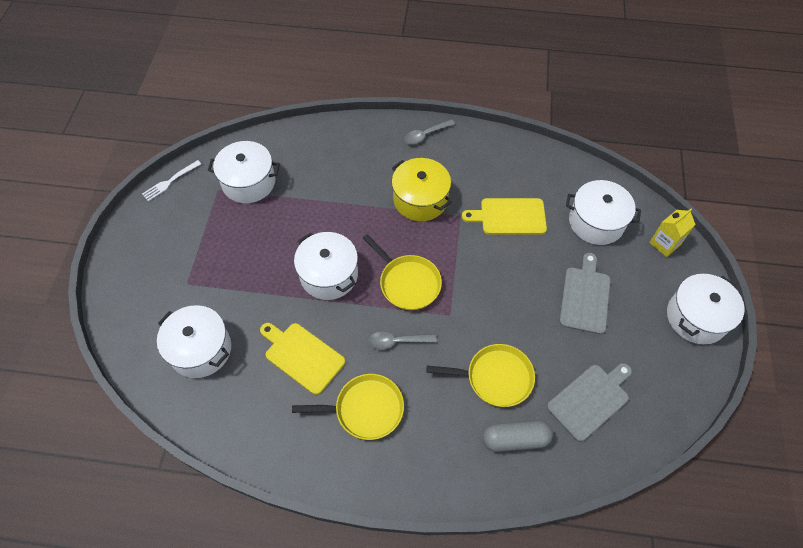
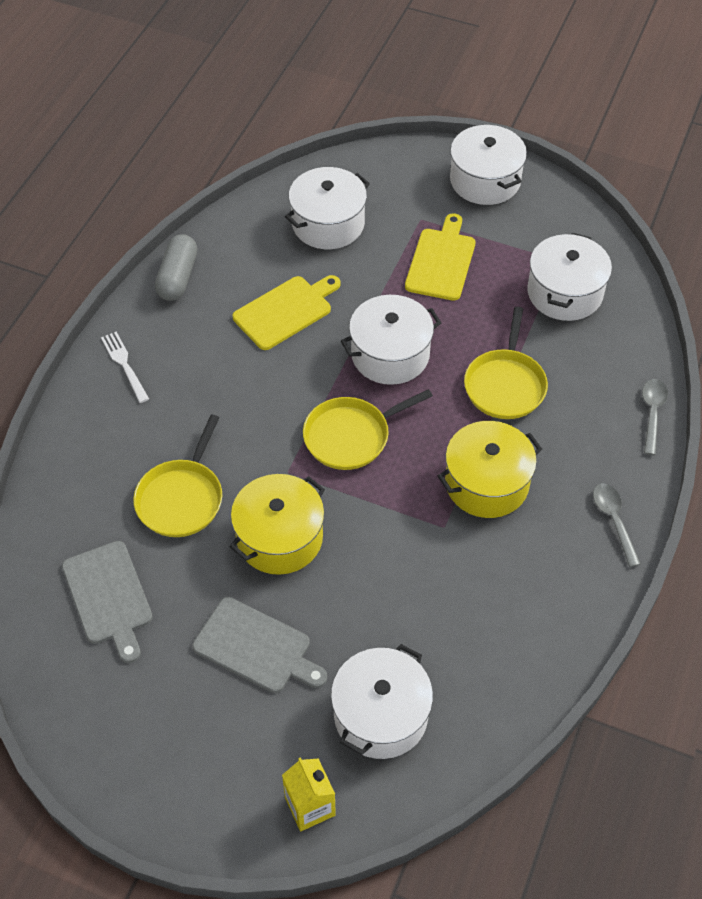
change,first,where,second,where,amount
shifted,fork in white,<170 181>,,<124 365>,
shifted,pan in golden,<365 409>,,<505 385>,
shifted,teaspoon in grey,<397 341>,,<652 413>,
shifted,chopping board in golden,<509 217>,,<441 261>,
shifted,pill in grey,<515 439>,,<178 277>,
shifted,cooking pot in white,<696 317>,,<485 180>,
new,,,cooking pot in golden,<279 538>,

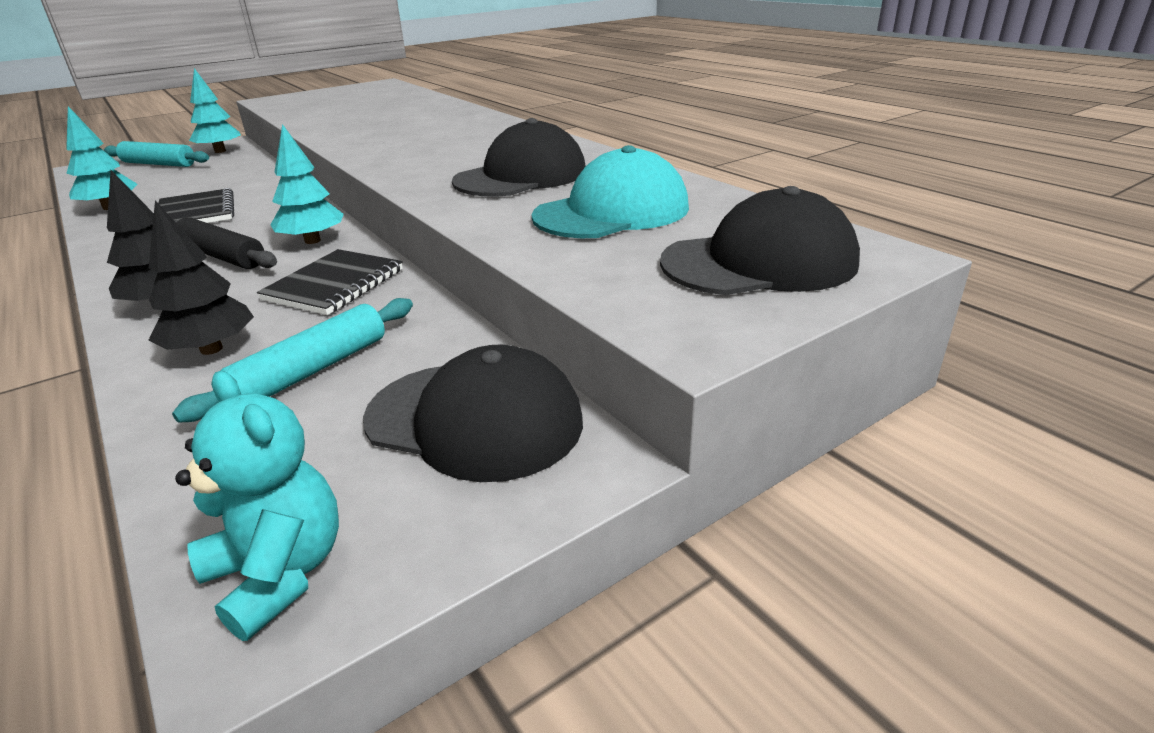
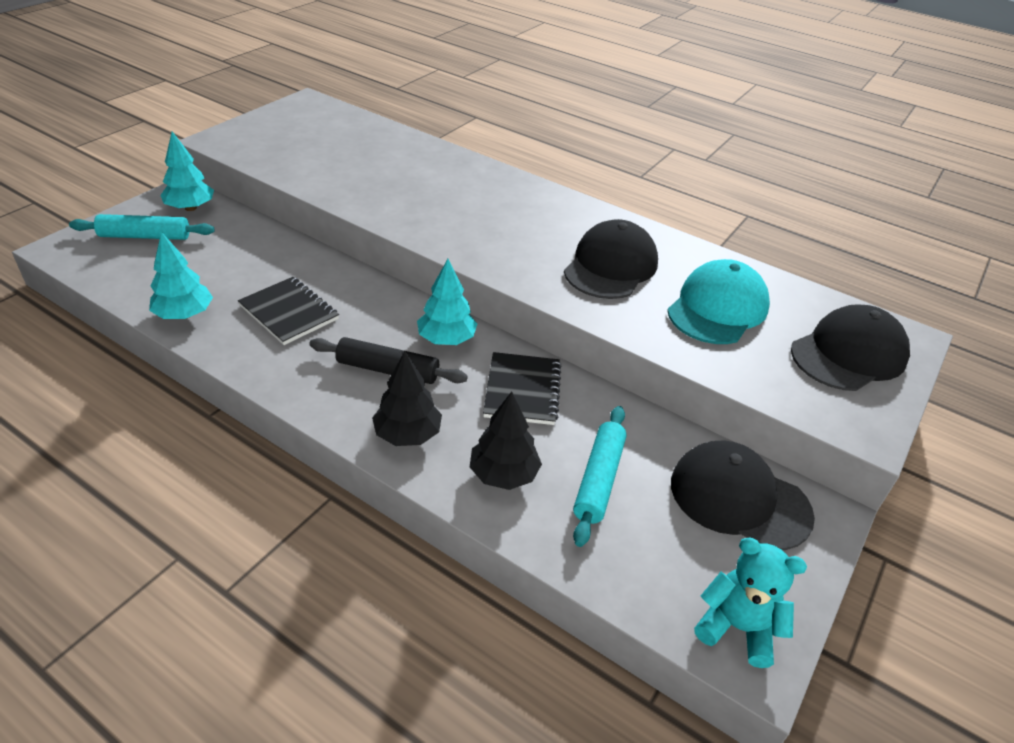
change,first,where,second,where,amount
rotated,peaked cap in black,<474 420>,,<739 499>,150 degrees counterclockwise

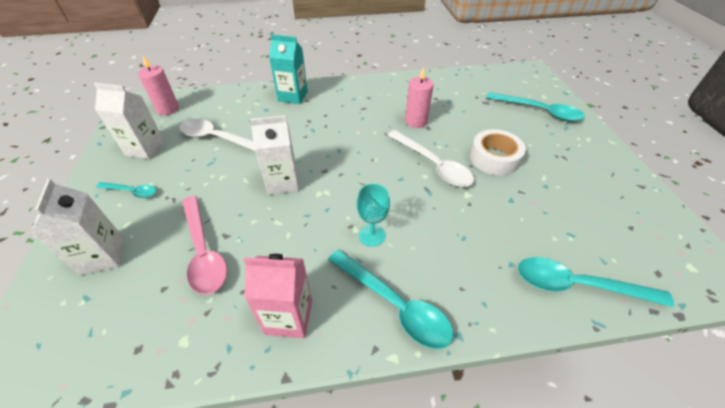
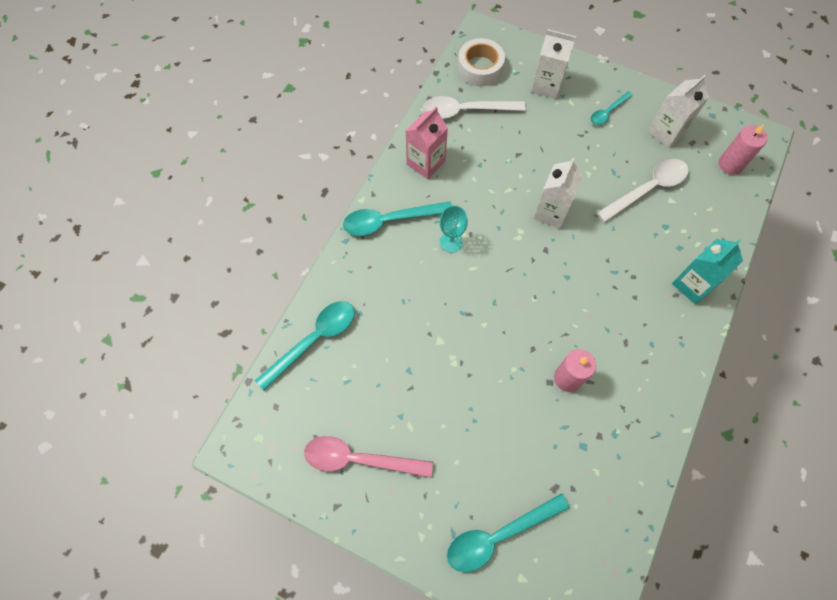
change,first,where,second,where,amount
shifted,teaspoon in pink,<203 251>,,<359 459>,
shifted,teaspoon in white,<433 165>,,<466 111>,
shifted,tape in white,<494 158>,,<480 68>,

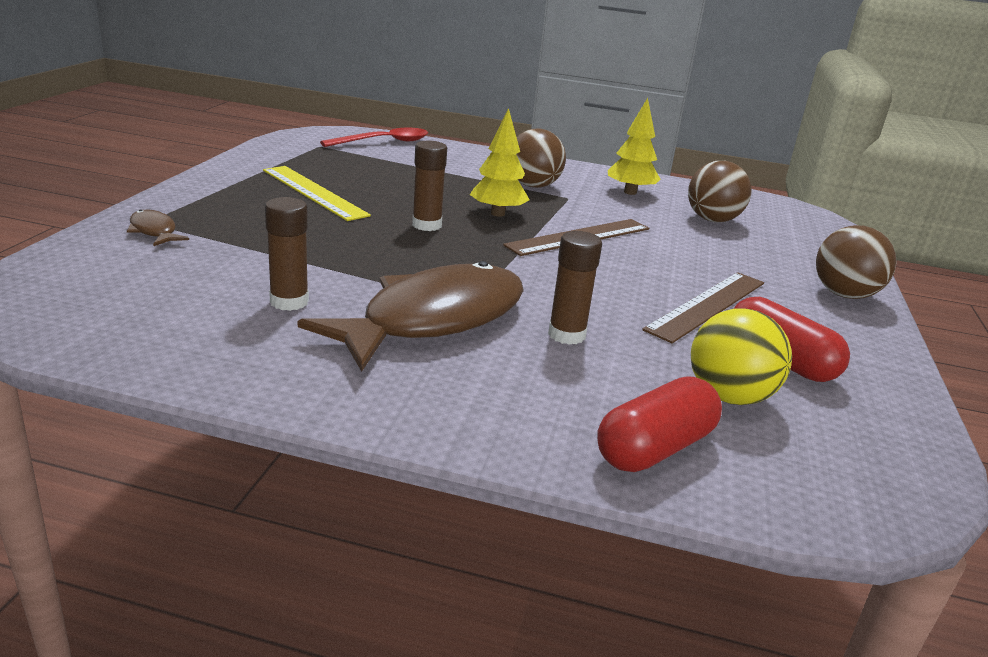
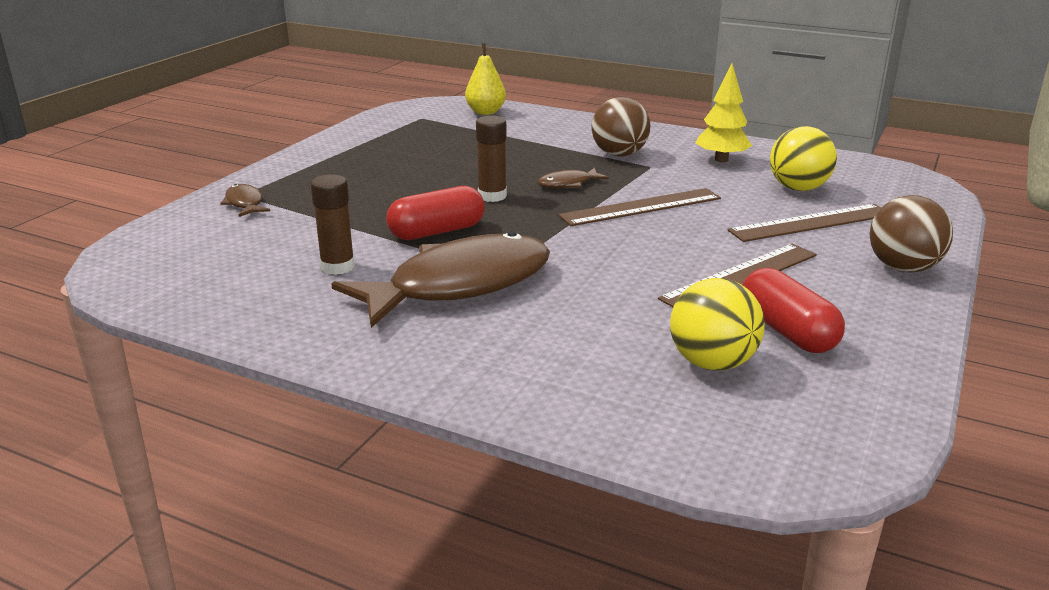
change,first,where,second,where,amount
gone,measuring stick in golden,<313 192>,,,
swapped,teaspoon in crimson,<383 142>,pear in golden,<485 112>,
swapped,fir tree in golden,<498 214>,fish figure in russet,<568 184>,
gone,glue stick in russet,<566 335>,,,
shifted,pill in crimson,<654 448>,,<437 232>,
repainted,ball in russet,<712 220>,ball in golden,<798 188>,
new,,,measuring stick in russet,<811 223>,

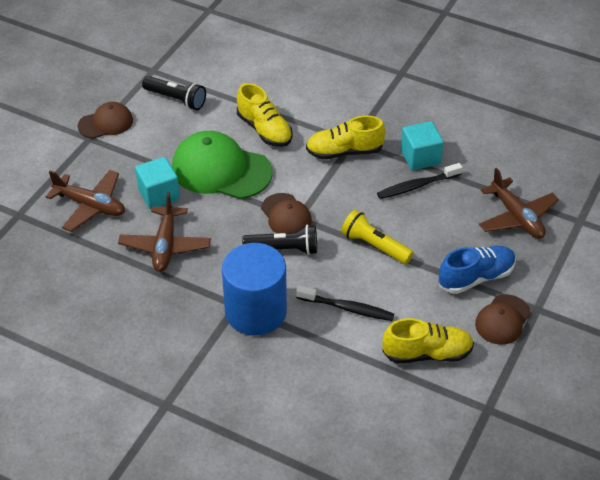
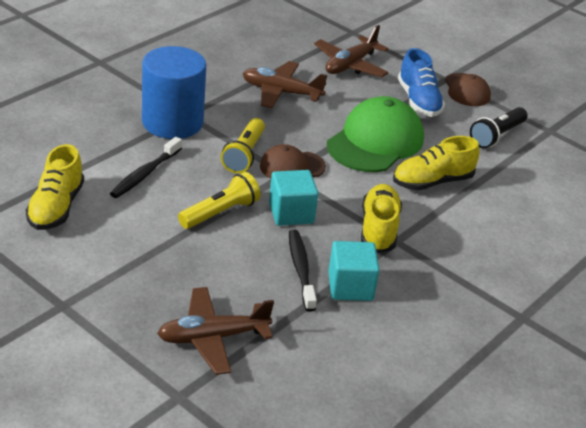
change,first,where,second,where,amount
shifted,solid cube in teal,<159 194>,,<291 213>,
repainted,flashlight in black,<283 249>,flashlight in golden,<244 155>,
shifted,shoe in cobalt,<476 277>,,<418 101>,
gone,peaked cap in russet,<502 320>,,,

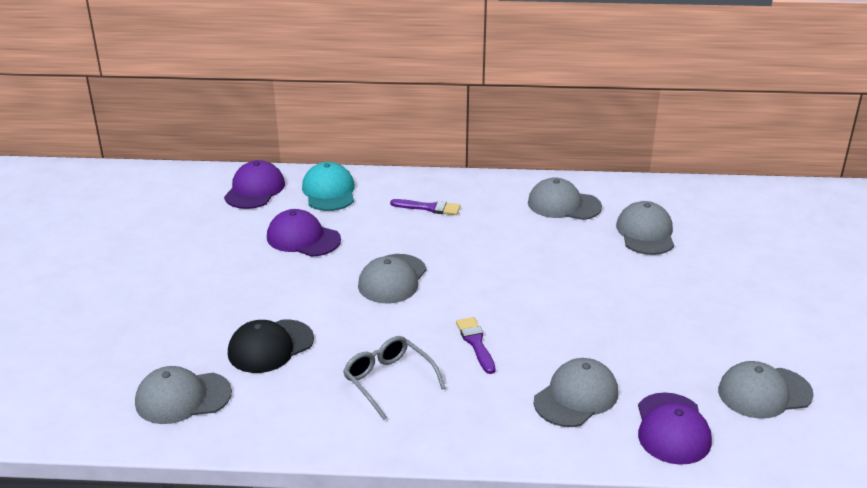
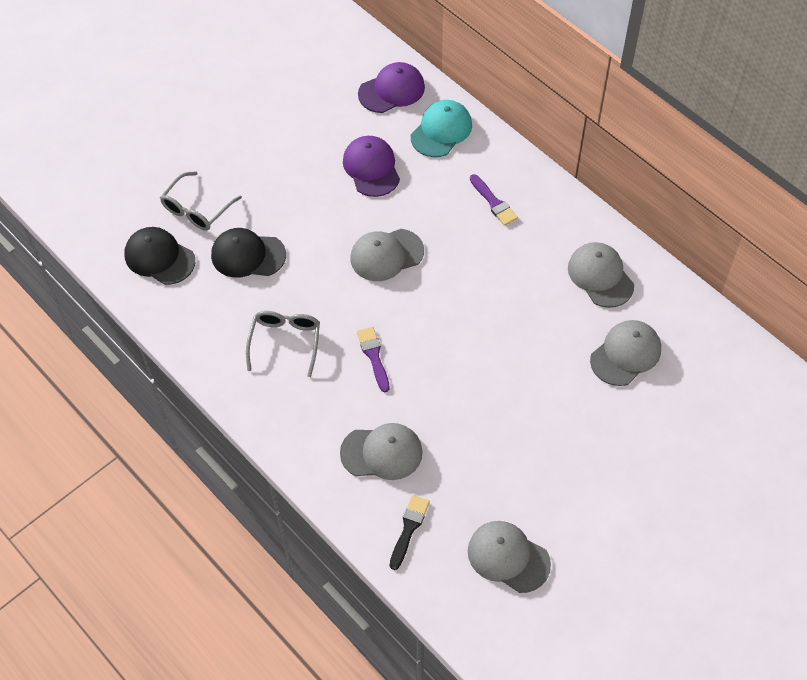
change,first,where,second,where,amount
repainted,peaked cap in grey,<183 398>,peaked cap in black,<159 257>,
rotated,paint brush in royal purple,<476 343>,,<373 356>,45 degrees counterclockwise
swapped,peaked cap in royal purple,<672 429>,paint brush in black,<409 528>,
new,,,eyeglasses in grey,<197 209>,

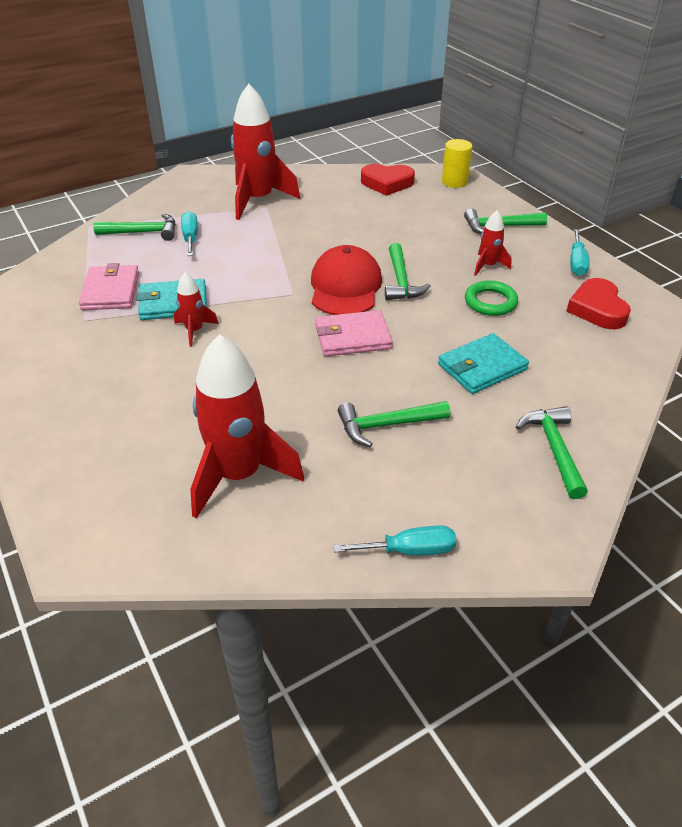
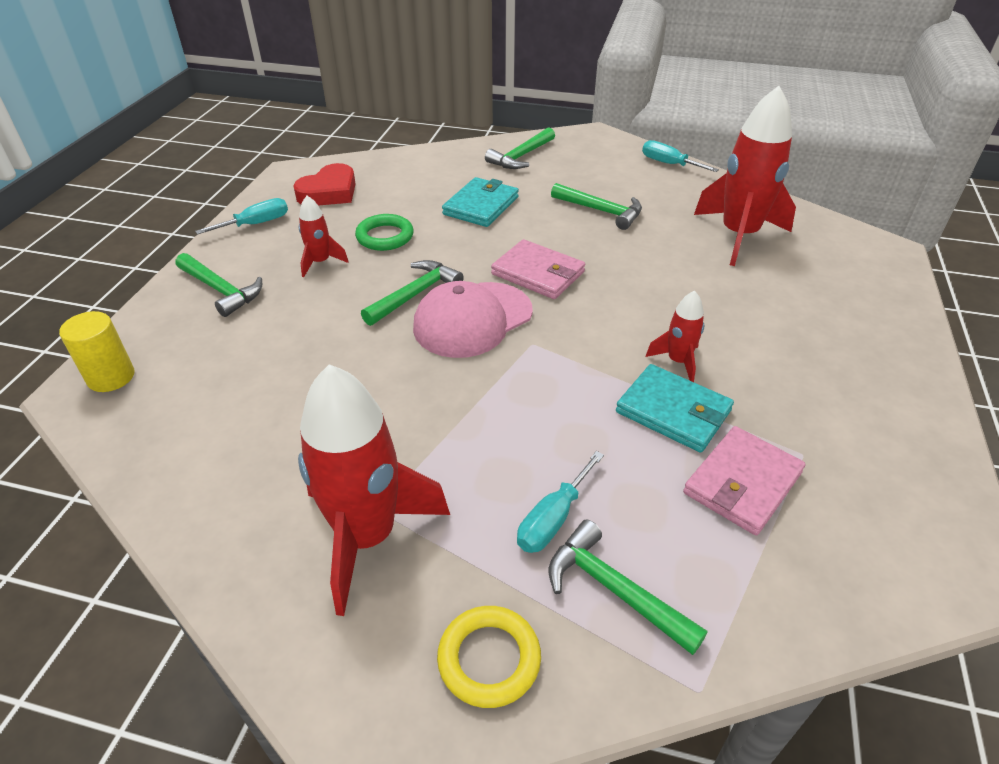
change,first,where,second,where,amount
repainted,peaked cap in crimson,<345 287>,peaked cap in pink,<472 319>,
gone,heart in crimson,<387 183>,,,
rotated,card wallet in teal,<482 367>,,<481 206>,75 degrees counterclockwise
new,,,hoop in golden,<489 659>,

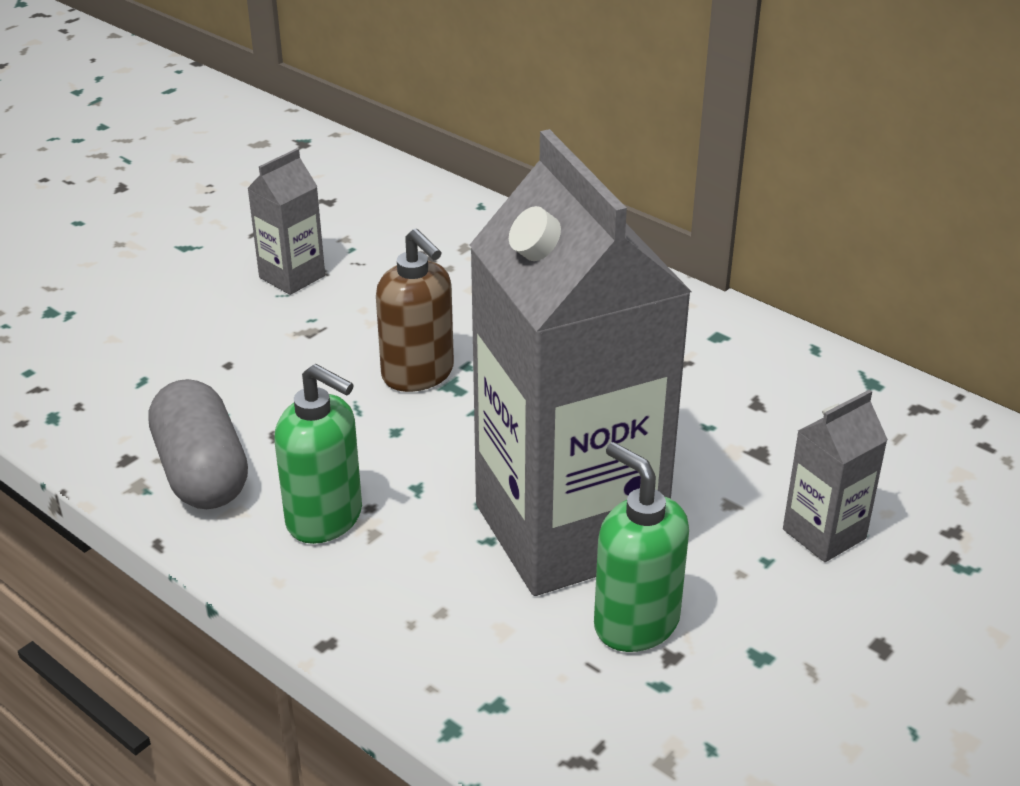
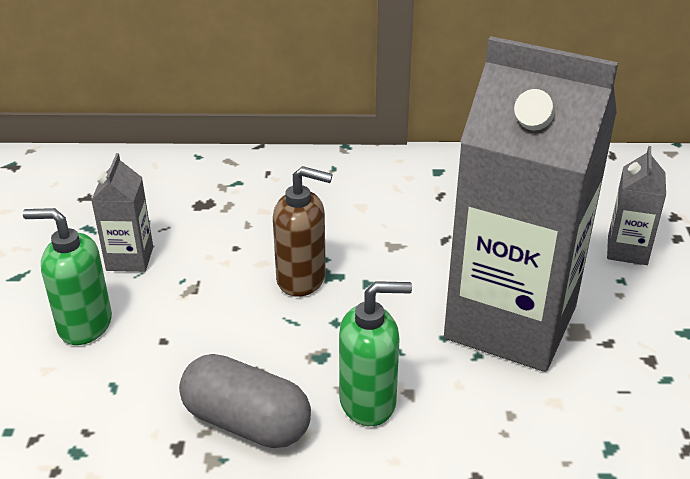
change,first,where,second,where,amount
shifted,pump bottle in emerald,<635 623>,,<84 325>,

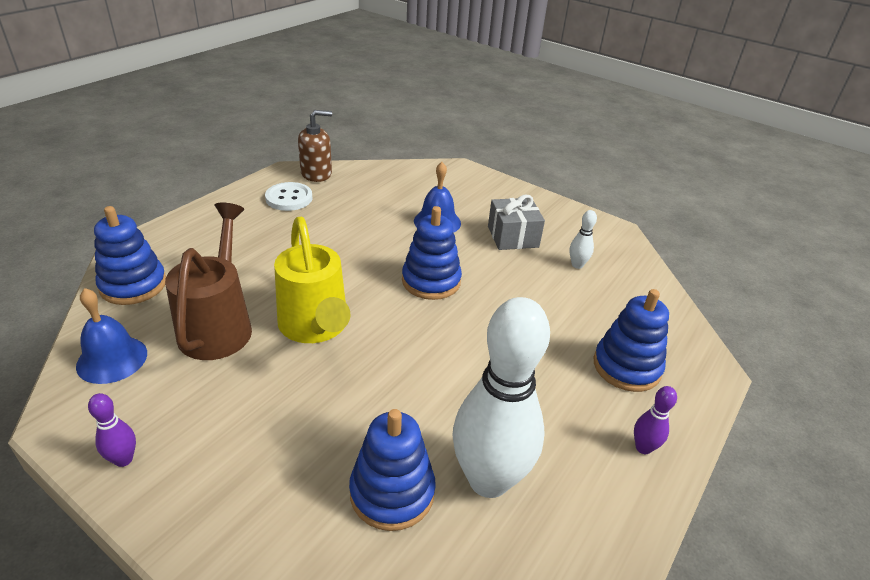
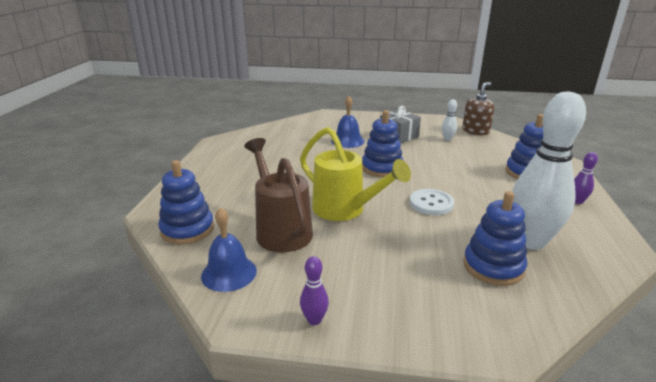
change,first,where,second,where,amount
shifted,sewing button in white,<289 198>,,<431 203>,
shifted,pump bottle in russet,<316 173>,,<475 131>,

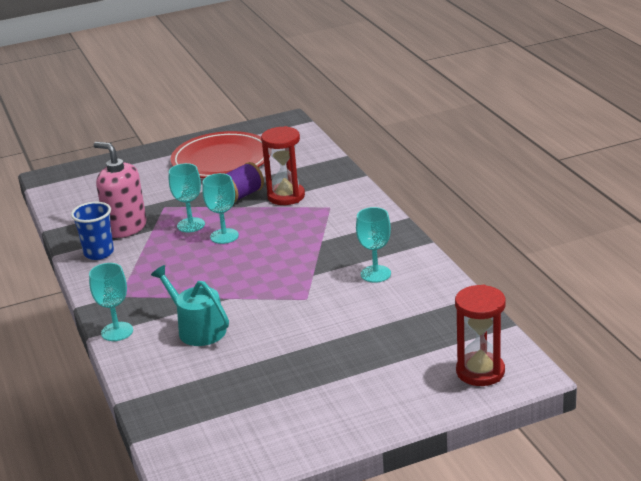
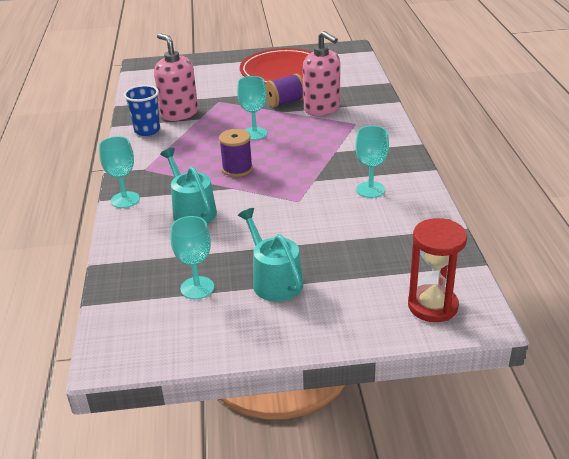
change,first,where,second,where,amount
shifted,chalice in teal,<191 225>,,<197 288>,
swapped,sand timer in crimson,<286 196>,pump bottle in pink,<322 108>,
new,,,bobbin in royal purple,<237 169>,
new,,,sprinkling can in teal,<274 280>,

